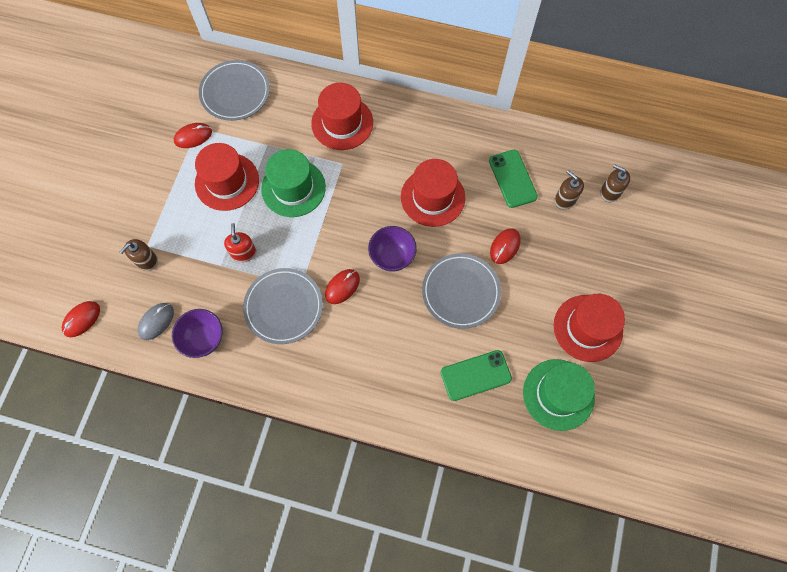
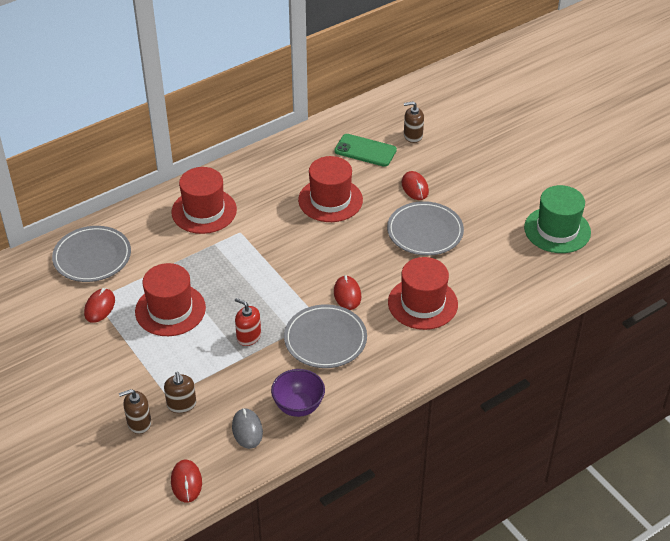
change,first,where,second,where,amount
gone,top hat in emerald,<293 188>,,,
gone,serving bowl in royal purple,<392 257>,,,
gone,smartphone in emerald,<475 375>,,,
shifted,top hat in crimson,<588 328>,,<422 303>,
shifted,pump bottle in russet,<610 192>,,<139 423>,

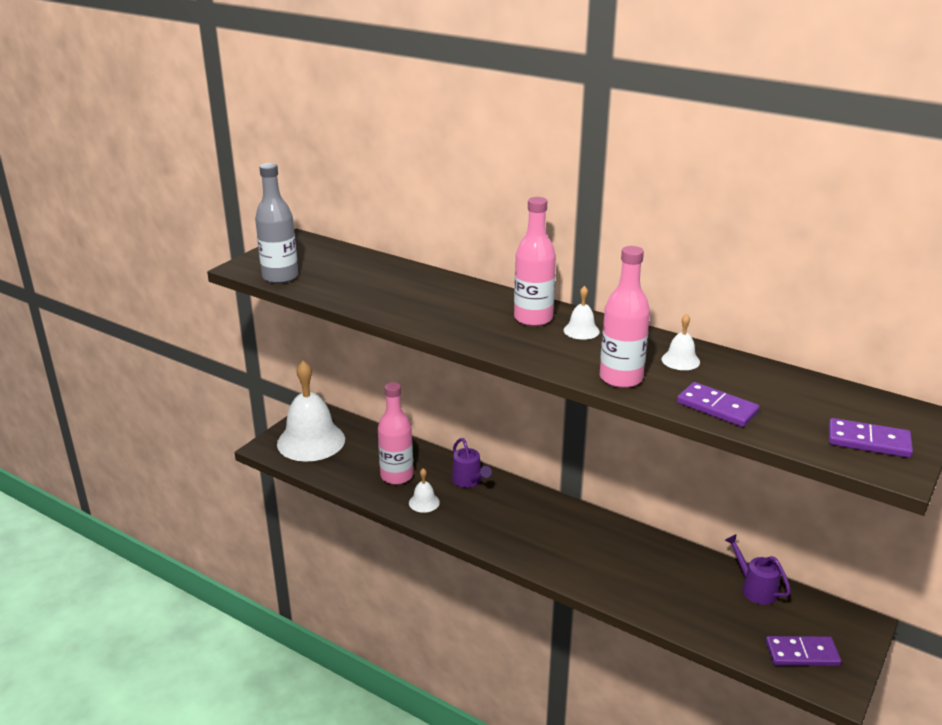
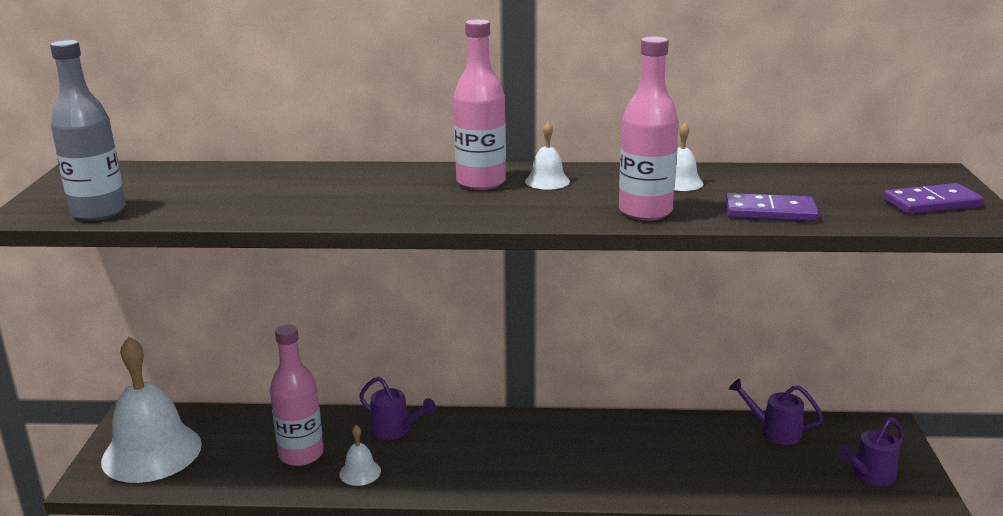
change,first,where,second,where,amount
swapped,domino in royal purple,<802 654>,sprinkling can in royal purple,<869 475>,

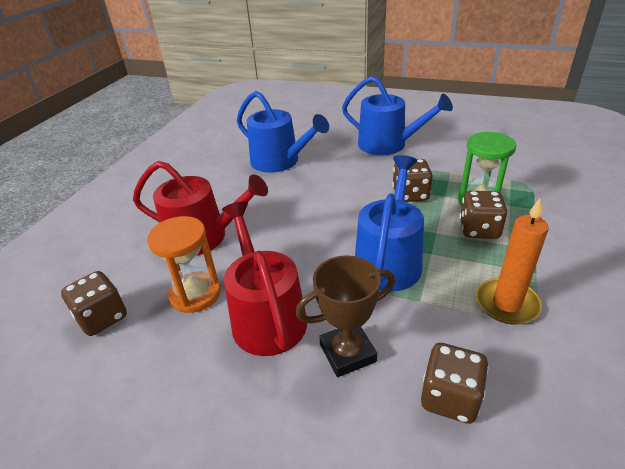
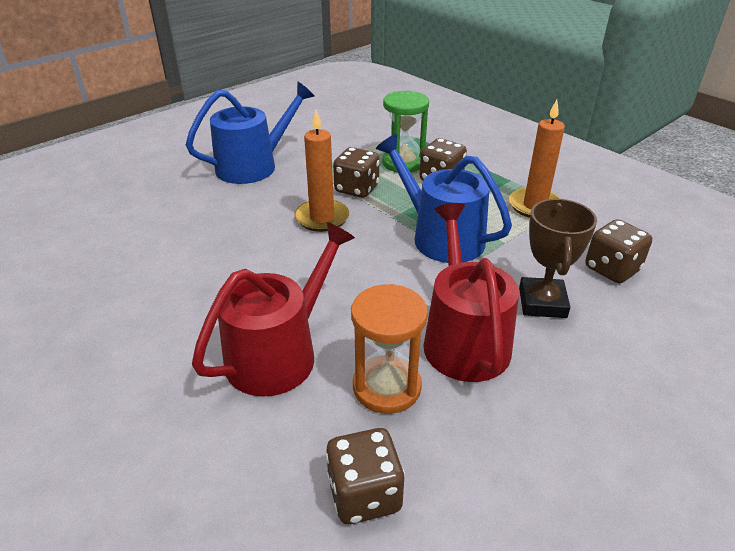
change,first,where,second,where,amount
rotated,sprinkling can in crimson,<266 316>,,<463 339>,75 degrees clockwise
gone,sprinkling can in cobalt,<279 161>,,,
new,,,wax candle in orange-coloured,<322 218>,

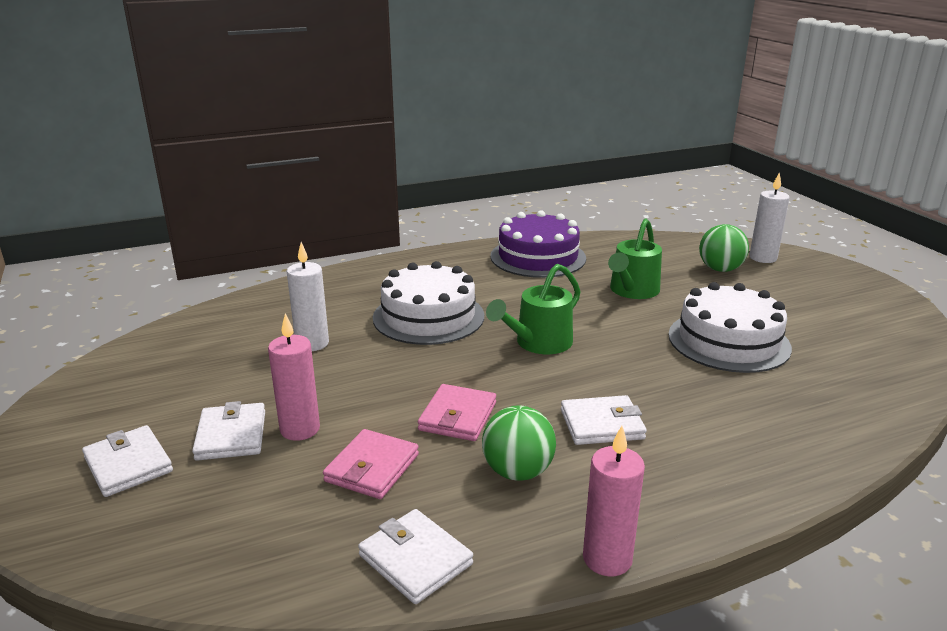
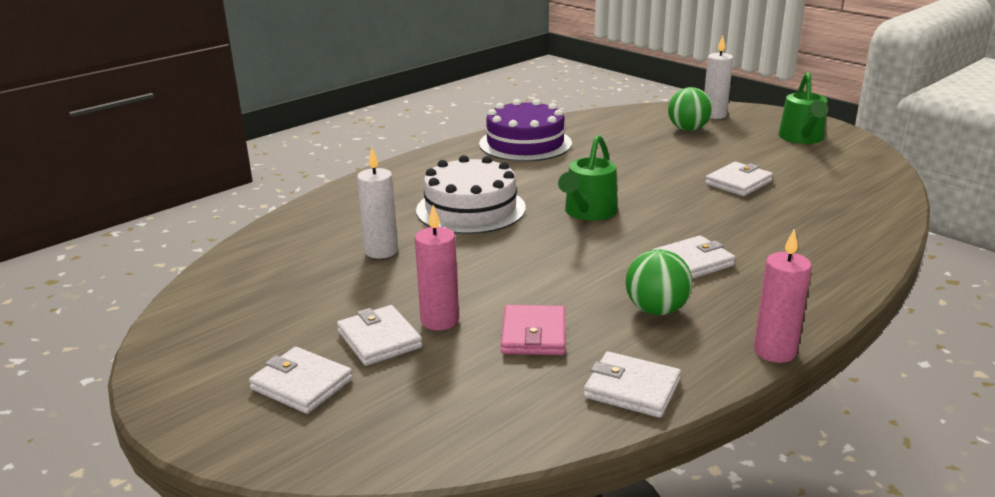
change,first,where,second,where,amount
gone,card wallet in pink,<458 416>,,,
shifted,sprinkling can in emerald,<632 291>,,<802 138>,
swapped,layer cake in white,<728 341>,card wallet in white,<738 182>,

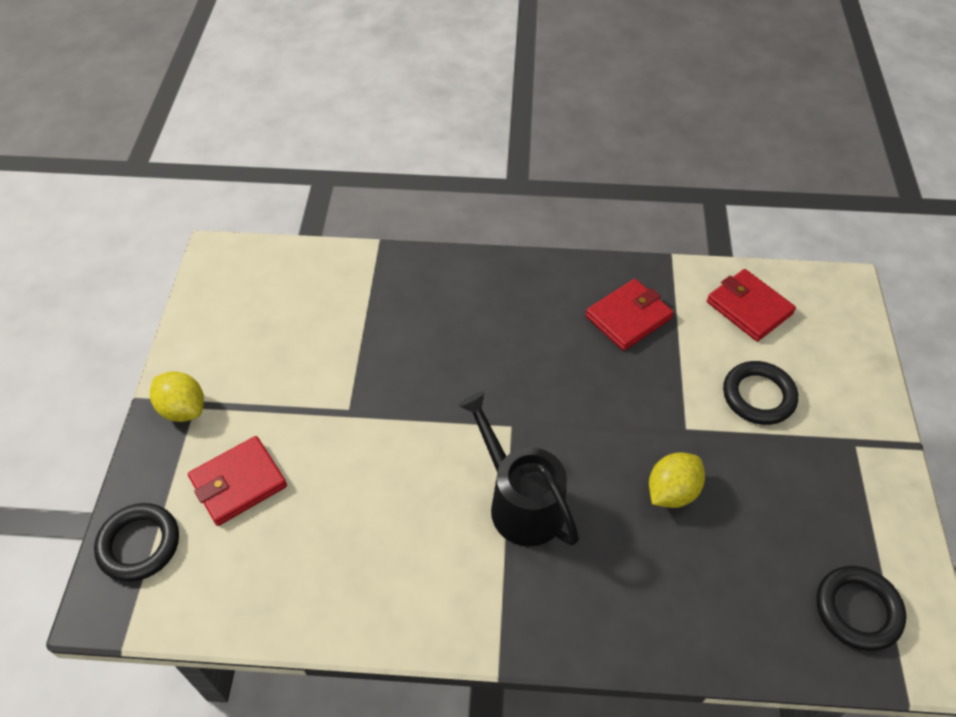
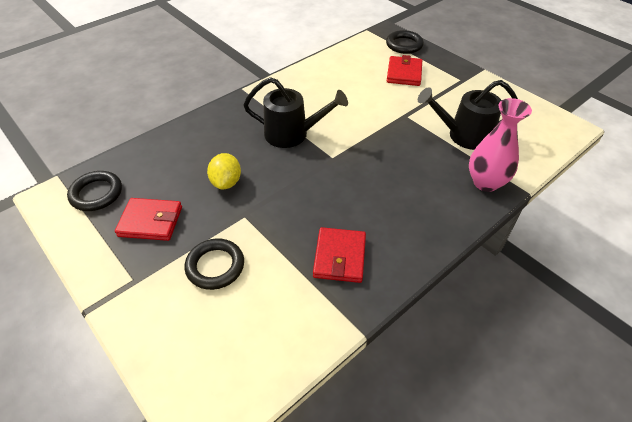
change,first,where,second,where,amount
gone,toy lemon in golden,<183 409>,,,
shifted,card wallet in crimson,<749 308>,,<151 221>,
new,,,sprinkling can in black,<463 135>,
new,,,vase in pink,<485 182>,

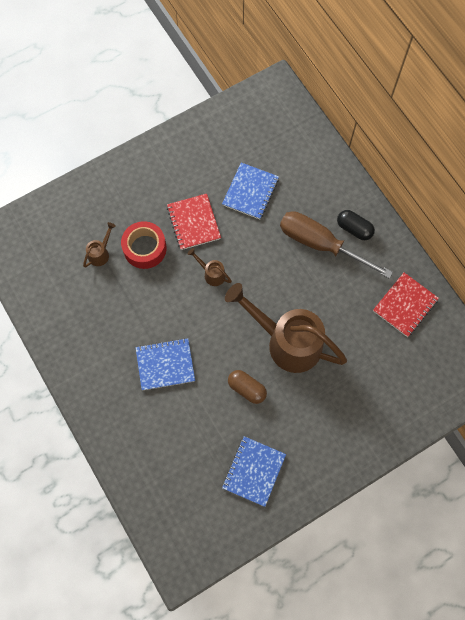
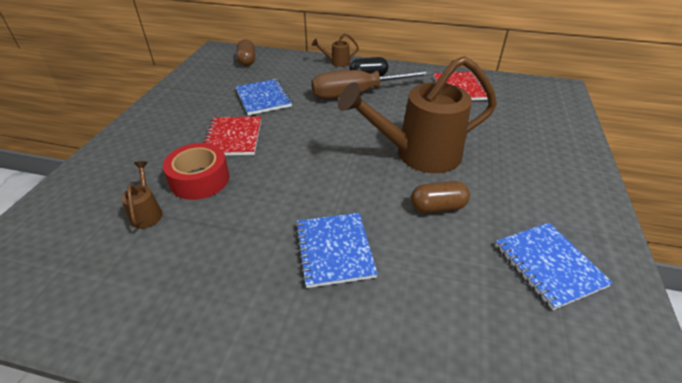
change,first,where,second,where,amount
rotated,notepad in cobalt,<165 364>,,<334 250>,45 degrees counterclockwise
rotated,notepad in crimson,<193 222>,,<233 137>,60 degrees clockwise
shifted,sprinkling can in russet,<212 274>,,<337 62>,
new,,,pill in russet,<247 61>,

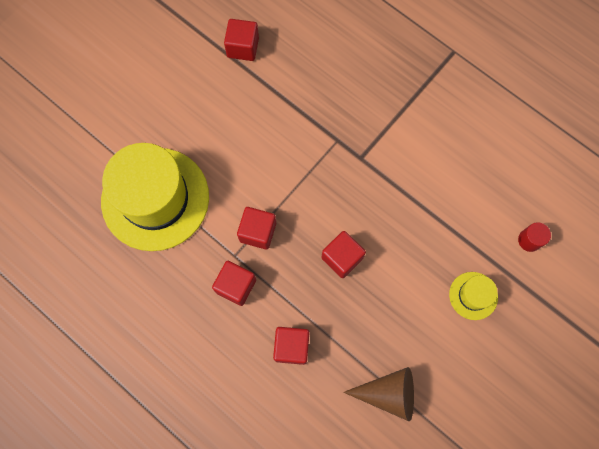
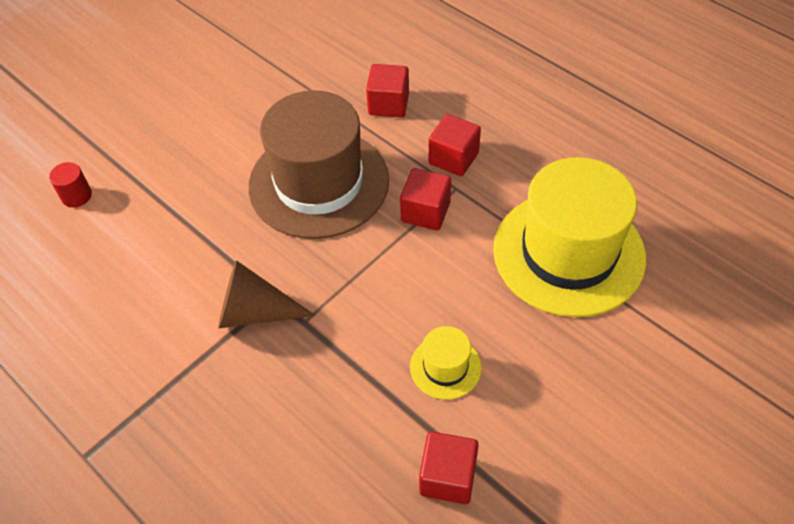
change,first,where,second,where,amount
swapped,solid cube in crimson,<342 258>,top hat in russet,<319 183>,
shifted,cone in russet,<388 393>,,<255 312>,
shifted,top hat in golden,<473 295>,,<445 367>,

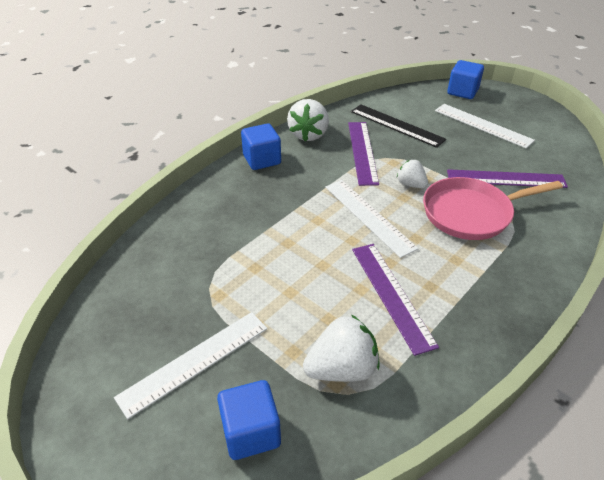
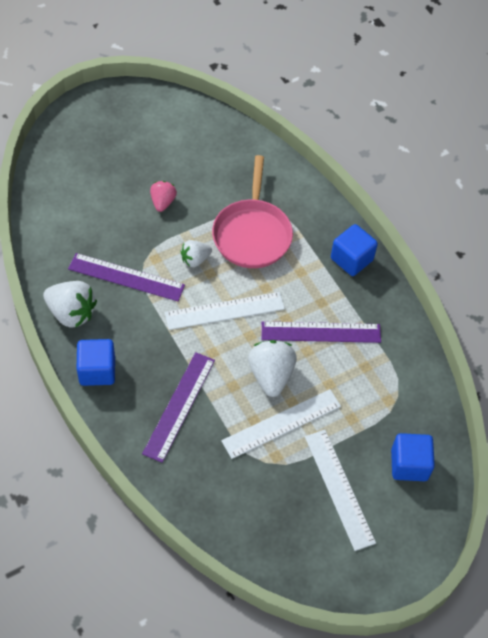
change,first,where,second,where,amount
shifted,strawberry in white,<342 369>,,<271 375>,
gone,measuring stick in black,<396 125>,,,
shifted,measuring stick in white,<482 125>,,<281 423>,
shifted,solid cube in cobalt,<462 92>,,<351 259>,
shifted,measuring stick in royal purple,<506 179>,,<179 406>,
new,,,strawberry in pink,<163 202>,

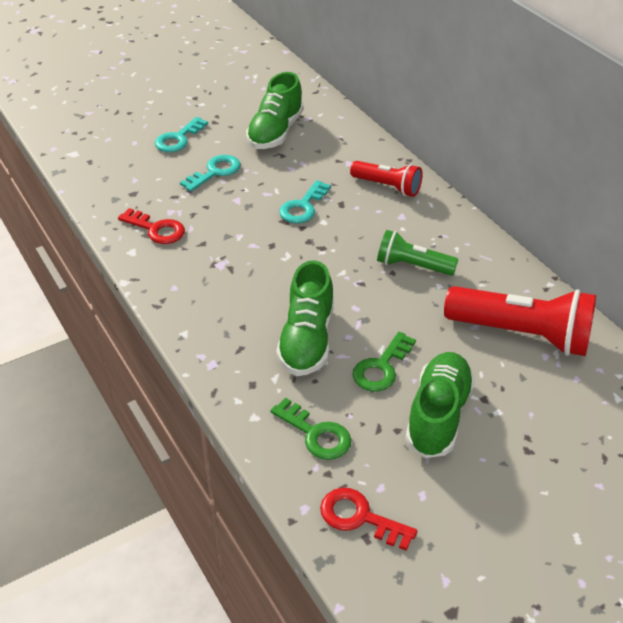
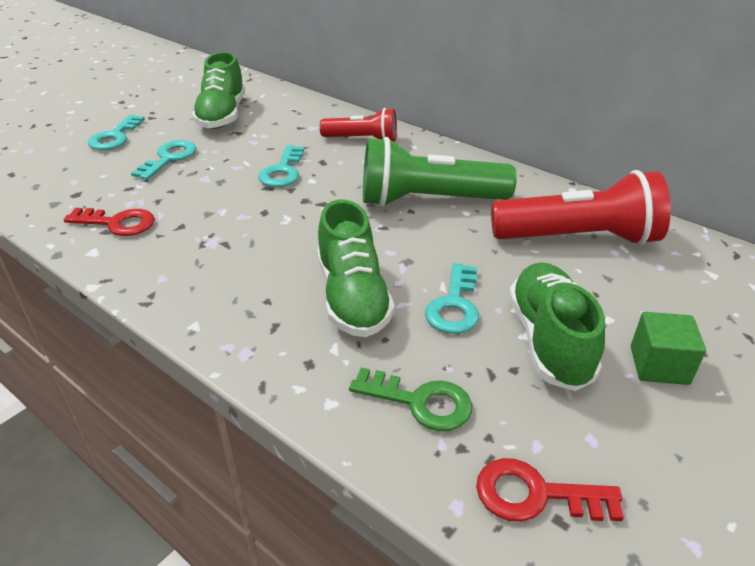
change,first,where,second,where,amount
repainted,key in emerald,<381 367>,key in teal,<454 305>,
scaled,flashlight in emerald,<412 266>,,<428 200>,x1.70
new,,,solid cube in emerald,<659 365>,

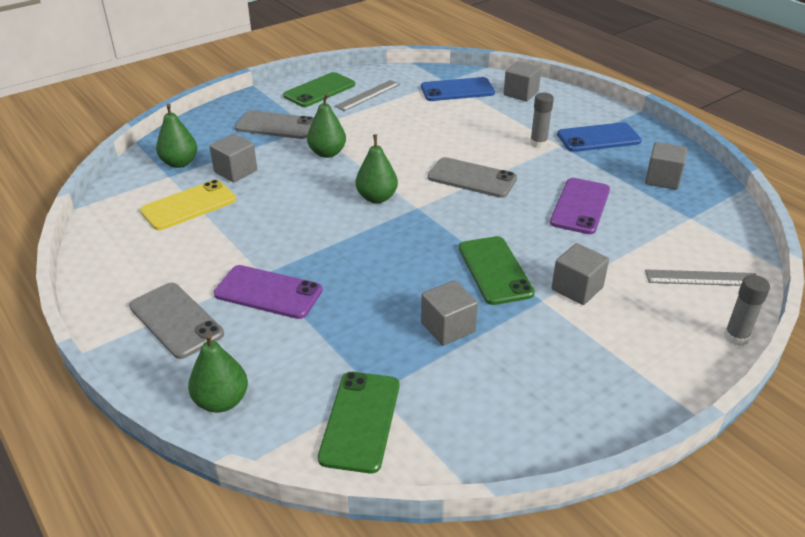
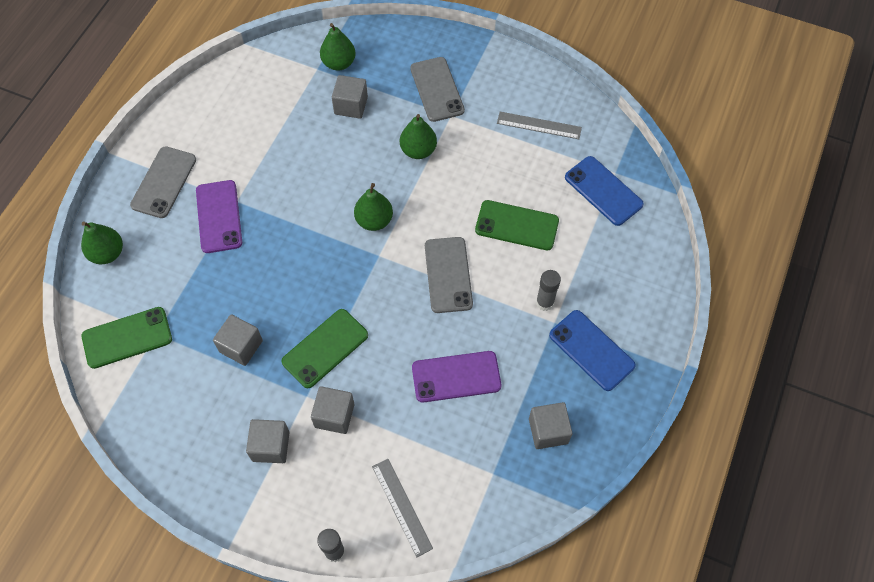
change,first,where,second,where,amount
gone,smartphone in golden,<189 205>,,,
shifted,smartphone in emerald,<319 90>,,<517 225>,
shifted,solid cube in grey,<521 93>,,<271 446>,

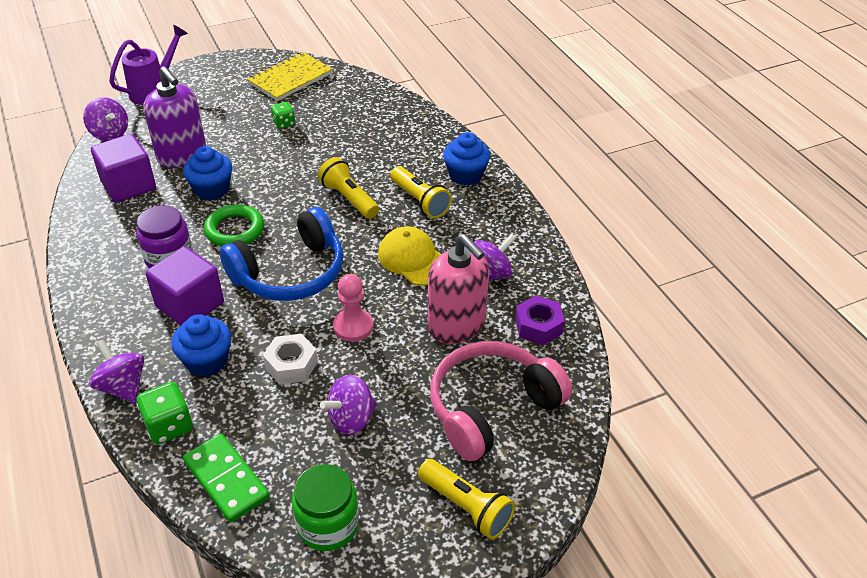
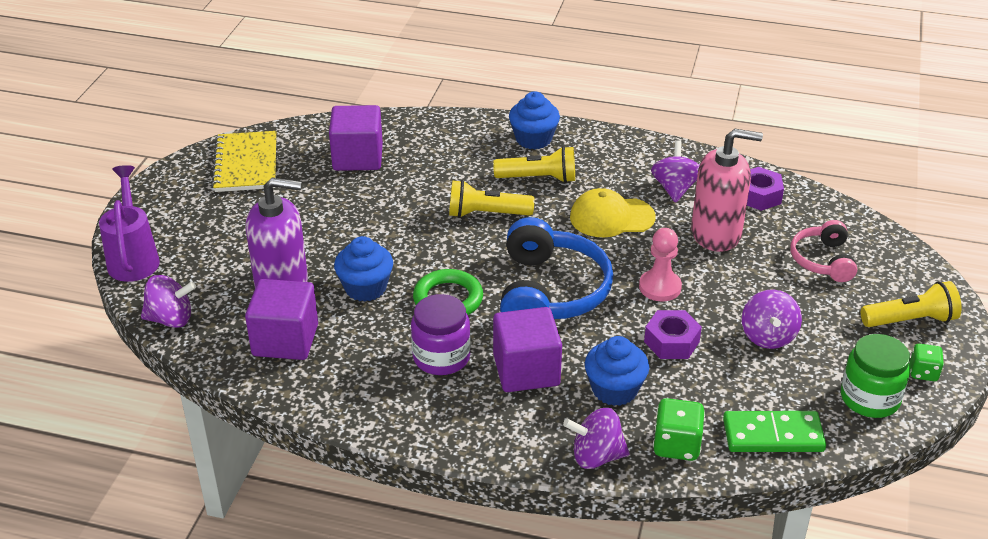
change,first,where,second,where,amount
repainted,hexagon nut in white,<291 365>,hexagon nut in royal purple,<671 342>,
shifted,die in emerald,<284 123>,,<923 372>,
scaled,headset in pink,<491 407>,,<822 260>,x0.57
new,,,solid cube in royal purple,<358 157>,

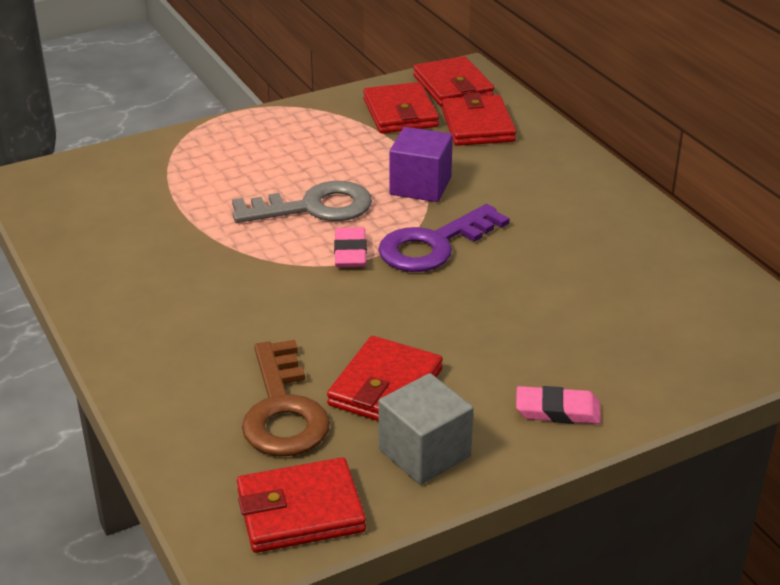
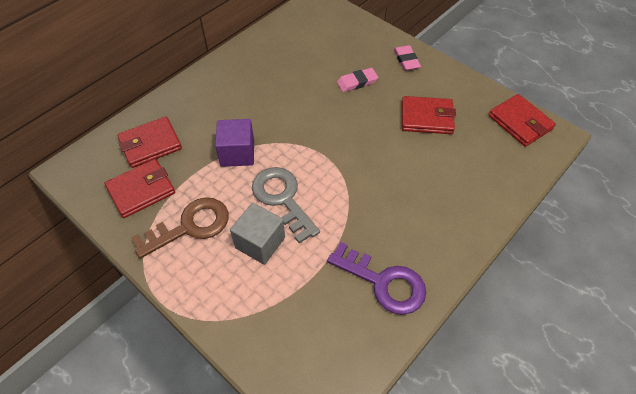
change,first,where,second,where,amount
shifted,key in russet,<283 410>,,<190 226>,
shifted,eraser in pink,<350 252>,,<357 82>,
shifted,key in royal purple,<433 245>,,<384 282>,
shifted,solid cube in grey,<424 453>,,<260 242>,
gone,card wallet in crimson,<453 87>,,,

